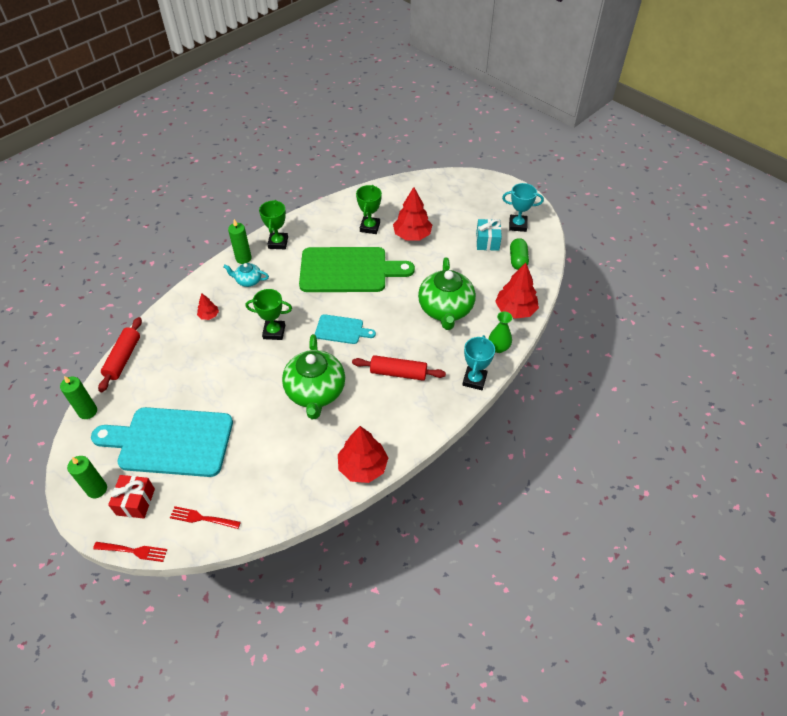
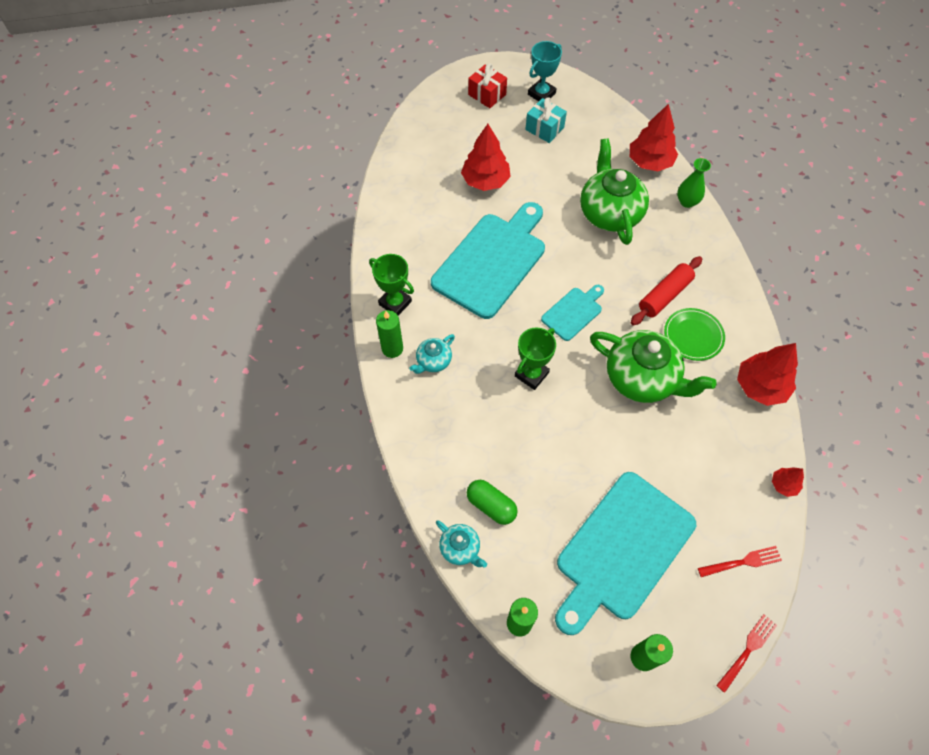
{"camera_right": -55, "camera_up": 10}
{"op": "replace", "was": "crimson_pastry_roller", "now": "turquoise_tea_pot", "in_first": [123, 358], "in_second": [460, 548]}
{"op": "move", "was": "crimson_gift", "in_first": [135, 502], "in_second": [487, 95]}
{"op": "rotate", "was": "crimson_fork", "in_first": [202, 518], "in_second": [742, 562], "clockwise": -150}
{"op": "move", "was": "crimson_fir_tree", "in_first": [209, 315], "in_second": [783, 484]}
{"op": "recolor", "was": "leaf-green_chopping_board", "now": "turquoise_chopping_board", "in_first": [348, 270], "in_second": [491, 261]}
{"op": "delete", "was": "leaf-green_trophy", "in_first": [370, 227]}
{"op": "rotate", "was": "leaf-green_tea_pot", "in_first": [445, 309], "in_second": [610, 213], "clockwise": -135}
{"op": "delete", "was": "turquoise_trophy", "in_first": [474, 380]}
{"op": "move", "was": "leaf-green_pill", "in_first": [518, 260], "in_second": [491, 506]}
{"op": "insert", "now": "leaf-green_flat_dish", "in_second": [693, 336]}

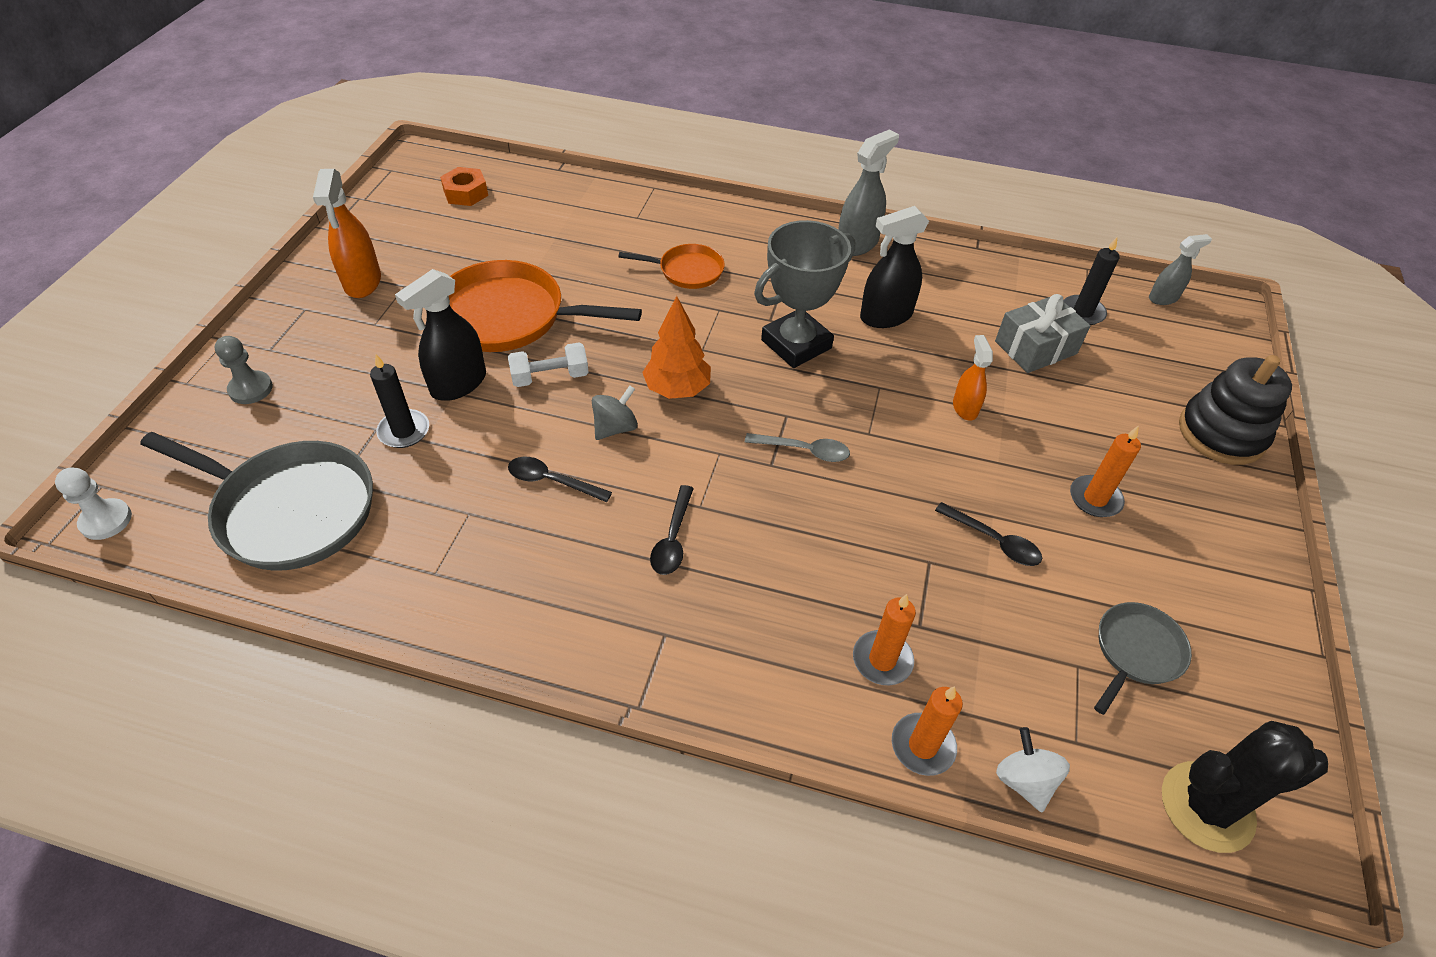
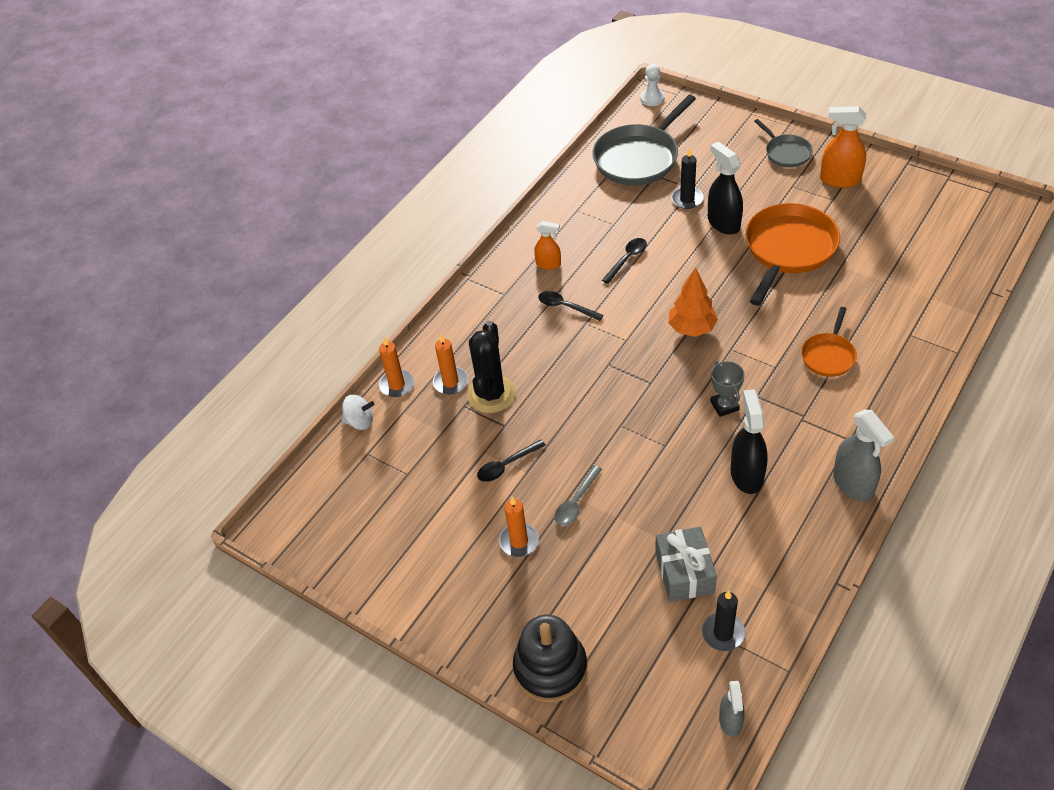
{"camera_right": 115, "camera_up": 0}
{"op": "delete", "was": "ash-grey_game_pawn", "in_first": [251, 389]}
{"op": "delete", "was": "bright_orange_hex_nut", "in_first": [465, 193]}
{"op": "delete", "was": "pure_white_dumbbell", "in_first": [550, 377]}
{"op": "delete", "was": "ash-grey_spinning_top", "in_first": [615, 428]}
{"op": "move", "was": "ash-grey_tablespoon", "in_first": [804, 450], "in_second": [576, 502]}
{"op": "resize", "was": "ash-grey_trophy", "in_first": [796, 344], "in_second": [724, 406], "ratio": 0.53}
{"op": "move", "was": "bright_orange_sprayer", "in_first": [965, 408], "in_second": [548, 264]}
{"op": "move", "was": "ash-grey_frying_pan", "in_first": [1136, 652], "in_second": [786, 153]}
{"op": "move", "was": "ebony_prickly_plant", "in_first": [1207, 806], "in_second": [491, 394]}

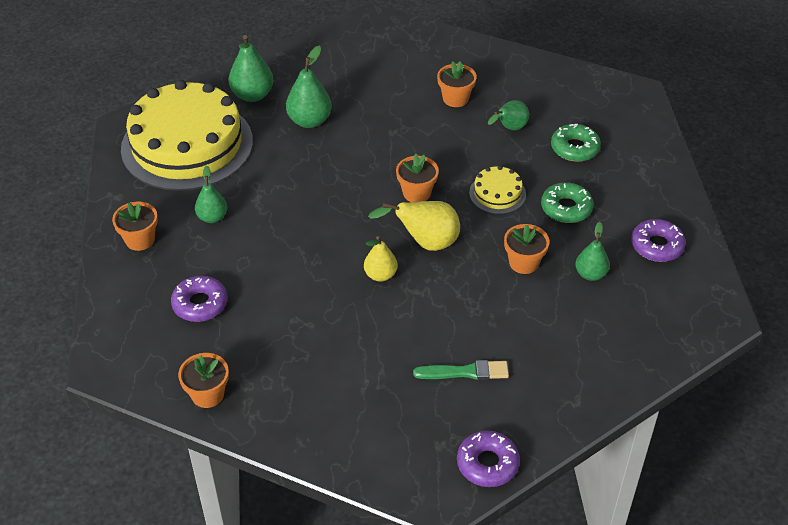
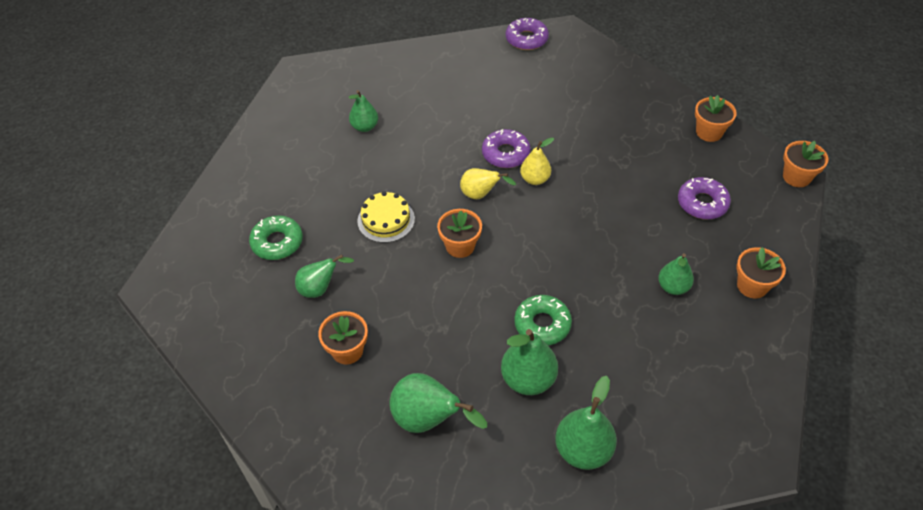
{"camera_right": -155, "camera_up": 5}
{"op": "delete", "was": "yellow_gateau", "in_first": [187, 144]}
{"op": "resize", "was": "yellow_toy_pear", "in_first": [425, 243], "in_second": [481, 194], "ratio": 0.65}
{"op": "delete", "was": "leaf-green_brush", "in_first": [465, 372]}
{"op": "move", "was": "bright_orange_plant_pot", "in_first": [523, 263], "in_second": [796, 177]}
{"op": "move", "was": "leaf-green_glazed_donut", "in_first": [566, 208], "in_second": [542, 324]}
{"op": "move", "was": "royal_purple_glazed_donut", "in_first": [656, 246], "in_second": [505, 154]}
{"op": "insert", "now": "leaf-green_toy_pear", "in_second": [428, 420]}

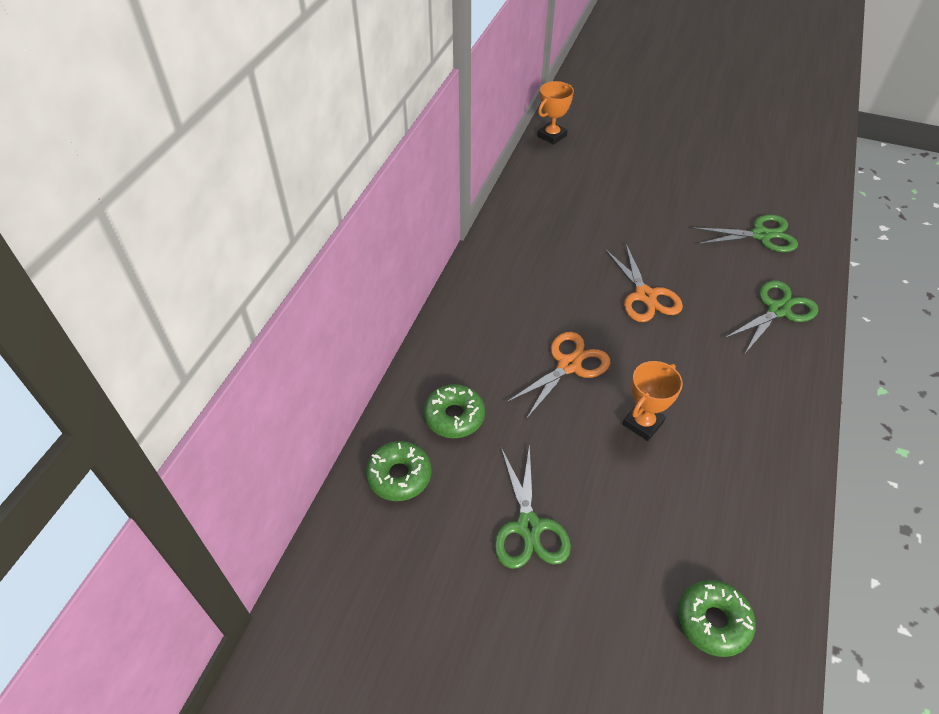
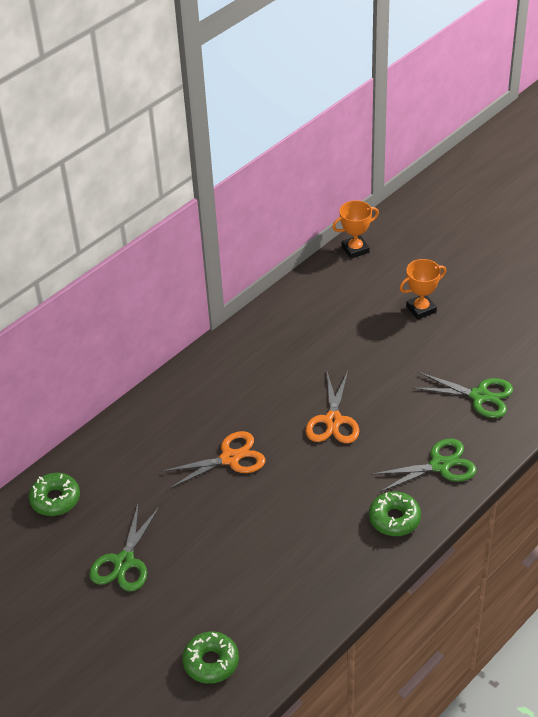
{"camera_right": 25, "camera_up": -5}
{"op": "move", "was": "leaf-green_glazed_donut", "in_first": [454, 416], "in_second": [394, 519]}
{"op": "move", "was": "bright_orange_trophy", "in_first": [643, 423], "in_second": [421, 309]}

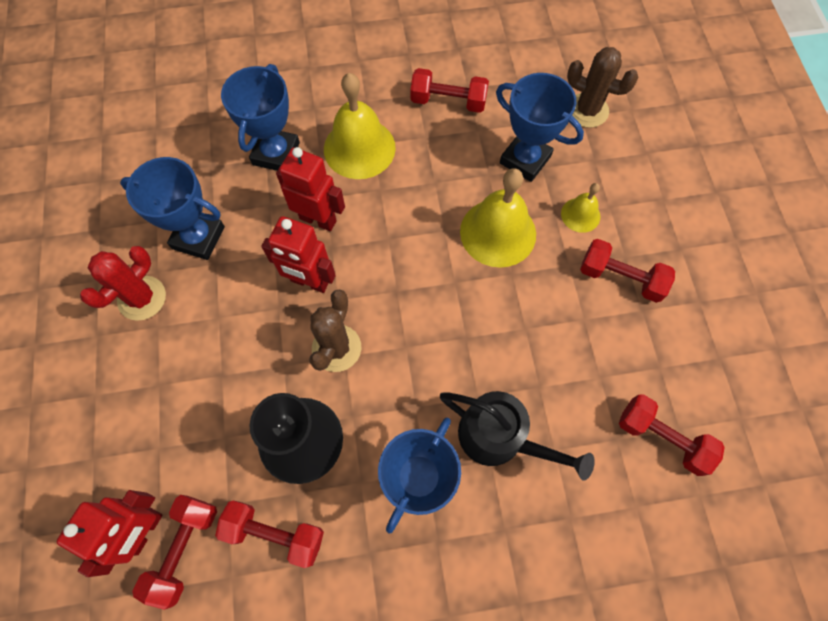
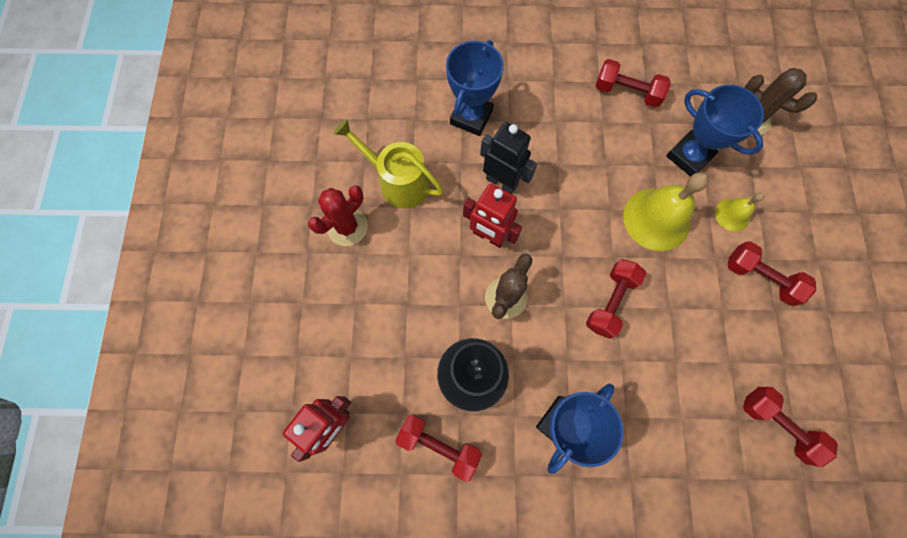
{"camera_right": 10, "camera_up": 5}
{"op": "replace", "was": "blue_trophy", "now": "yellow_sprinkling_can", "in_first": [198, 238], "in_second": [398, 182]}
{"op": "move", "was": "crimson_dumbbell", "in_first": [184, 549], "in_second": [610, 301]}
{"op": "recolor", "was": "crimson_robot_figure", "now": "ebony_robot_figure", "in_first": [318, 219], "in_second": [501, 182]}
{"op": "delete", "was": "yellow_school_bell", "in_first": [359, 148]}
{"op": "delete", "was": "ebony_sprinkling_can", "in_first": [499, 438]}

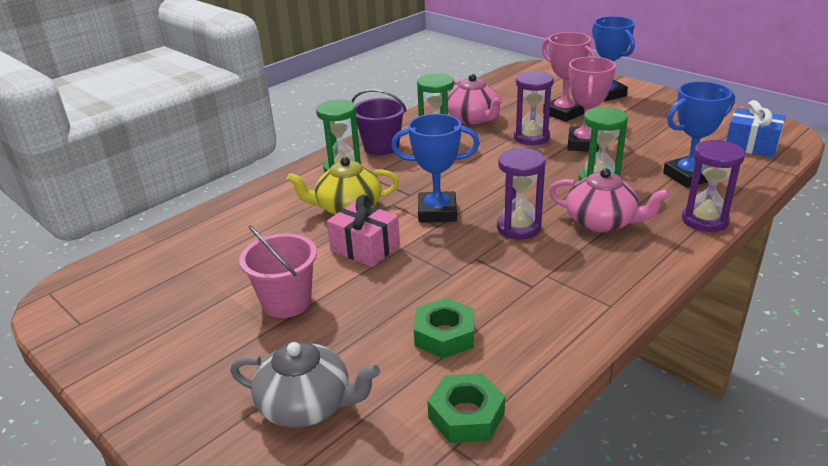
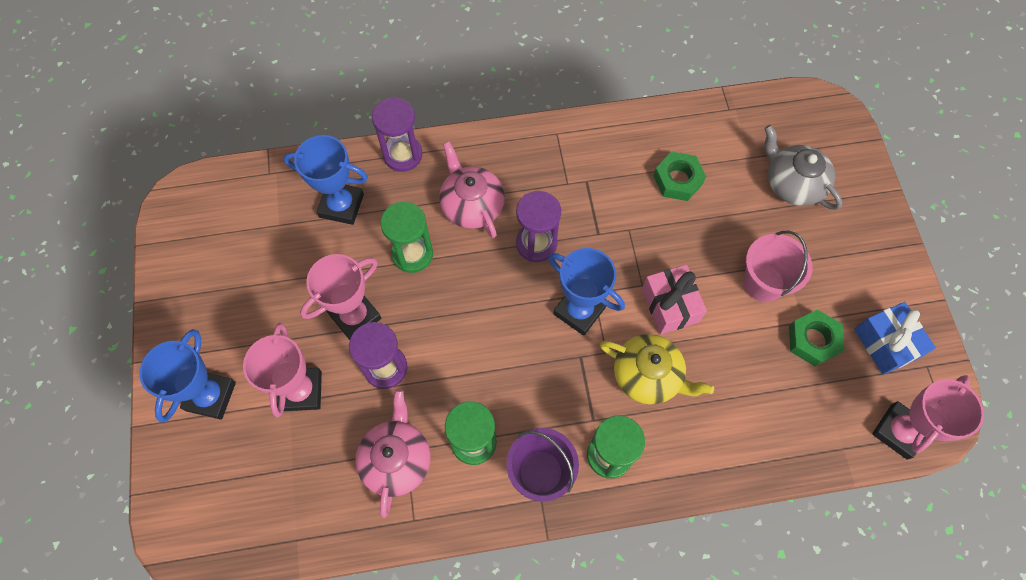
{"camera_right": -145, "camera_up": 35}
{"op": "move", "was": "leaf-green_hex_nut", "in_first": [466, 415], "in_second": [813, 340]}
{"op": "move", "was": "blue_gift", "in_first": [751, 145], "in_second": [885, 343]}
{"op": "insert", "now": "pink_trophy", "in_second": [899, 431]}

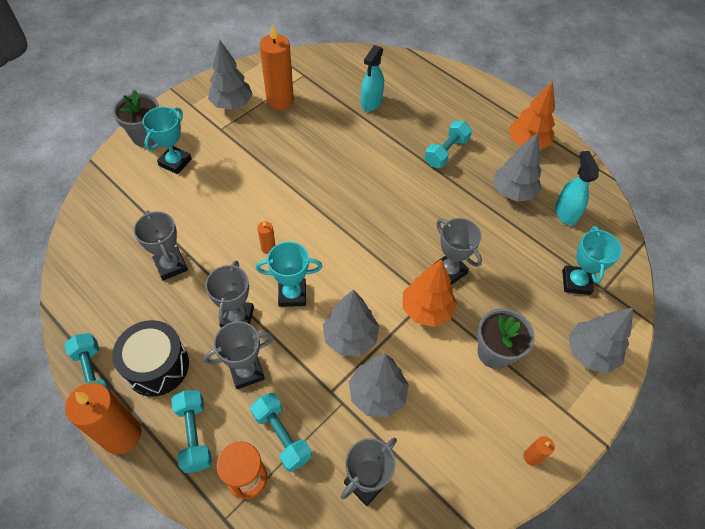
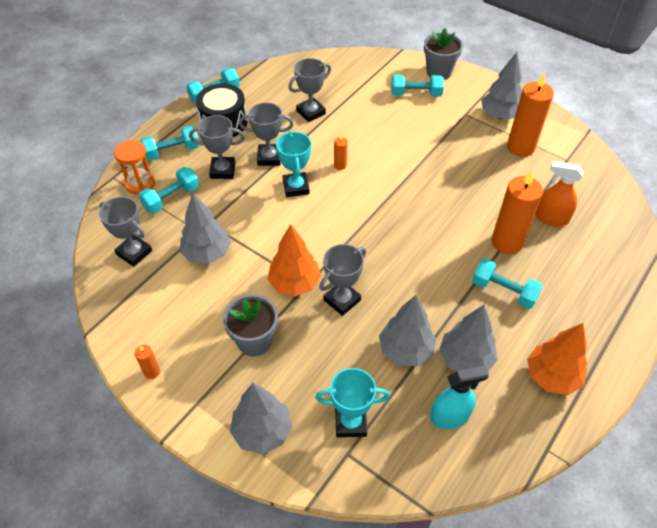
{"camera_right": 85, "camera_up": -5}
{"op": "move", "was": "bright_orange_pillar_candle", "in_first": [122, 435], "in_second": [507, 242]}
{"op": "replace", "was": "turquoise_trophy", "now": "turquoise_dumbbell", "in_first": [175, 162], "in_second": [416, 94]}
{"op": "rotate", "was": "ash-grey_trophy", "in_first": [246, 371], "in_second": [222, 170], "clockwise": -60}
{"op": "move", "was": "ash-grey_fir_tree", "in_first": [350, 337], "in_second": [405, 350]}
{"op": "recolor", "was": "turquoise_sprayer", "now": "bright_orange_sprayer", "in_first": [371, 103], "in_second": [551, 218]}

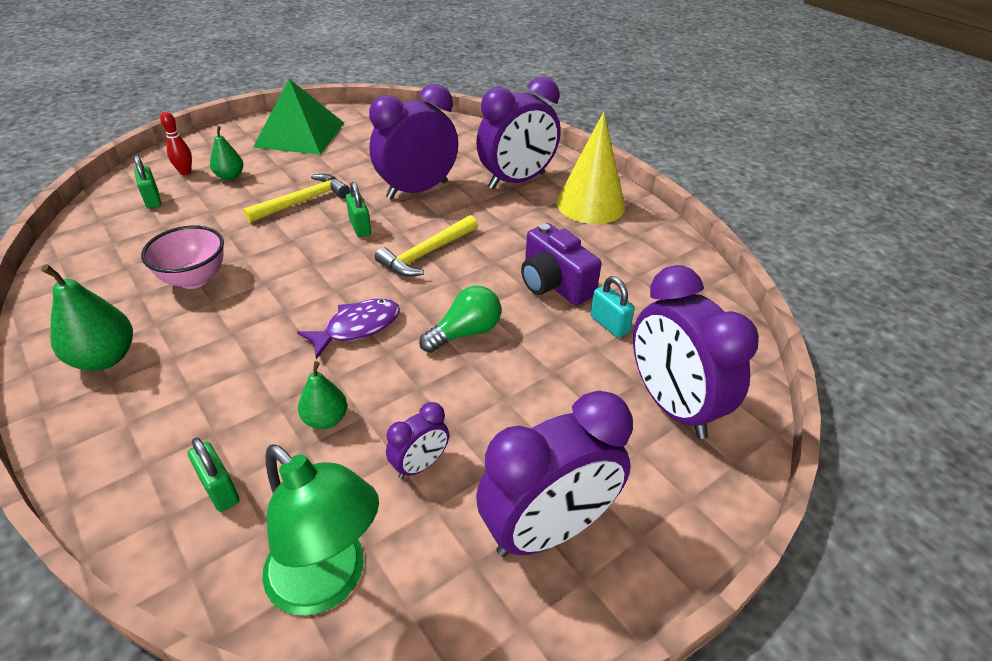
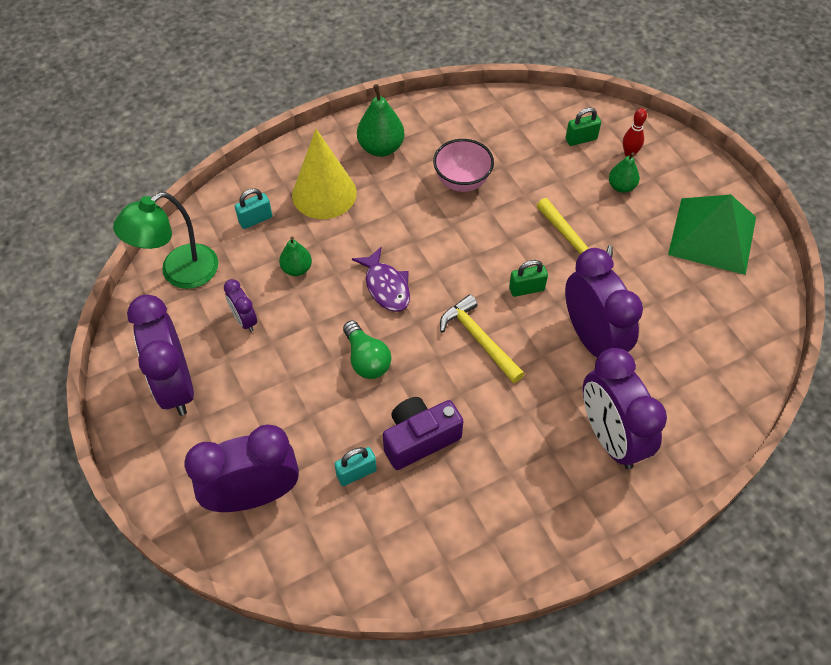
{"camera_right": 100, "camera_up": 15}
{"op": "recolor", "was": "leaf-green_lock", "now": "turquoise_lock", "in_first": [220, 489], "in_second": [255, 219]}
{"op": "move", "was": "yellow_cone_shape", "in_first": [590, 204], "in_second": [324, 193]}

